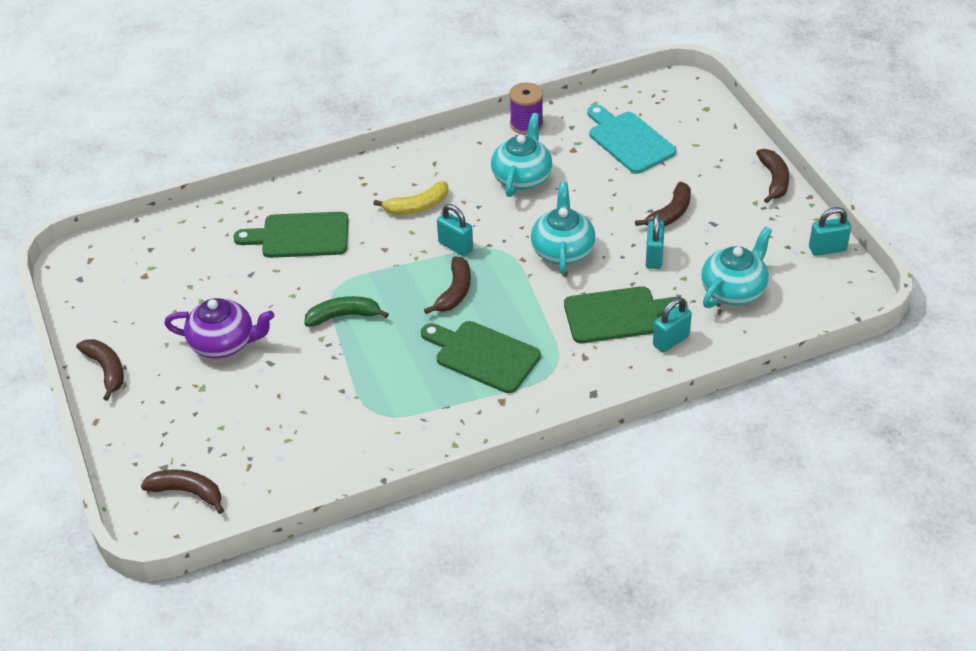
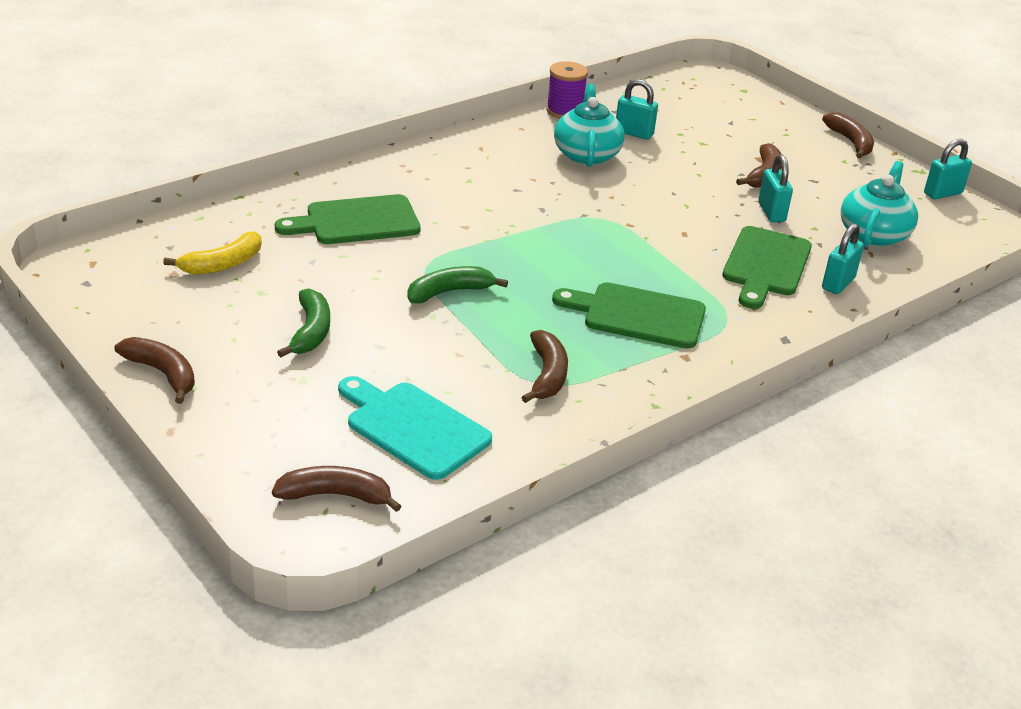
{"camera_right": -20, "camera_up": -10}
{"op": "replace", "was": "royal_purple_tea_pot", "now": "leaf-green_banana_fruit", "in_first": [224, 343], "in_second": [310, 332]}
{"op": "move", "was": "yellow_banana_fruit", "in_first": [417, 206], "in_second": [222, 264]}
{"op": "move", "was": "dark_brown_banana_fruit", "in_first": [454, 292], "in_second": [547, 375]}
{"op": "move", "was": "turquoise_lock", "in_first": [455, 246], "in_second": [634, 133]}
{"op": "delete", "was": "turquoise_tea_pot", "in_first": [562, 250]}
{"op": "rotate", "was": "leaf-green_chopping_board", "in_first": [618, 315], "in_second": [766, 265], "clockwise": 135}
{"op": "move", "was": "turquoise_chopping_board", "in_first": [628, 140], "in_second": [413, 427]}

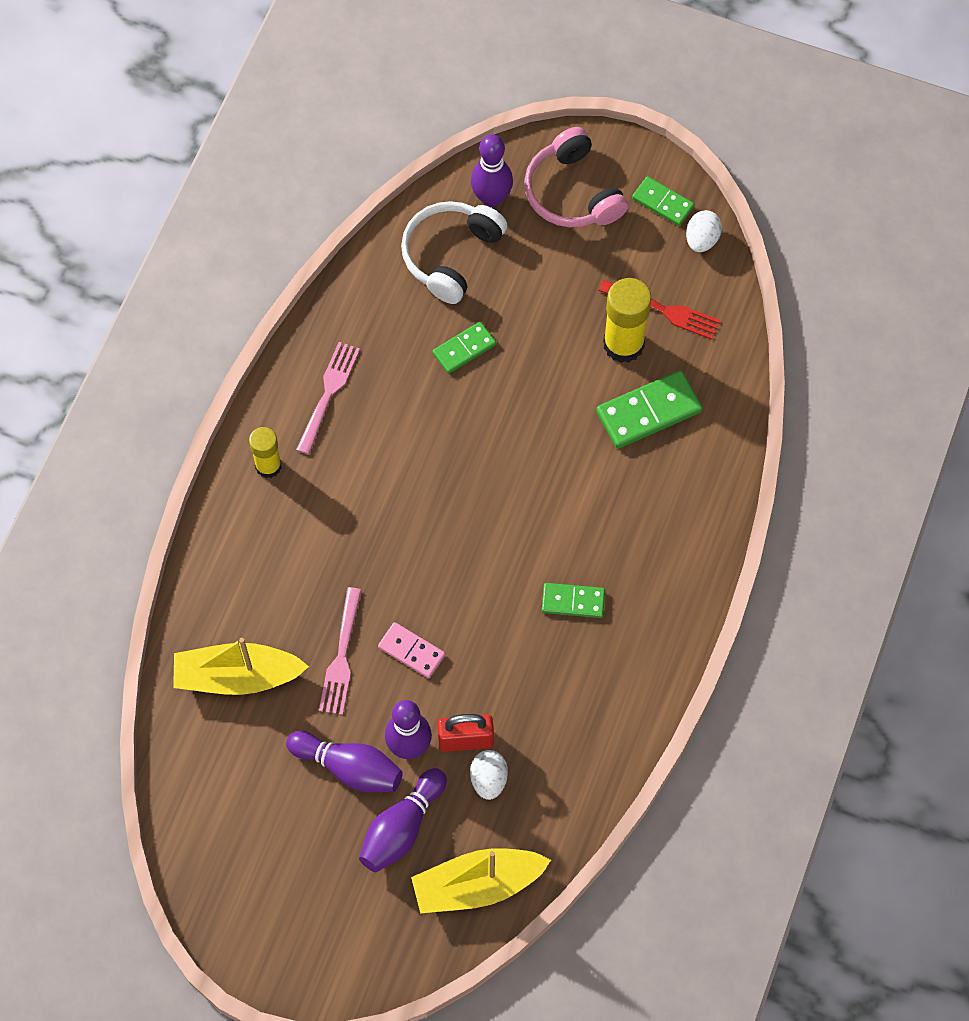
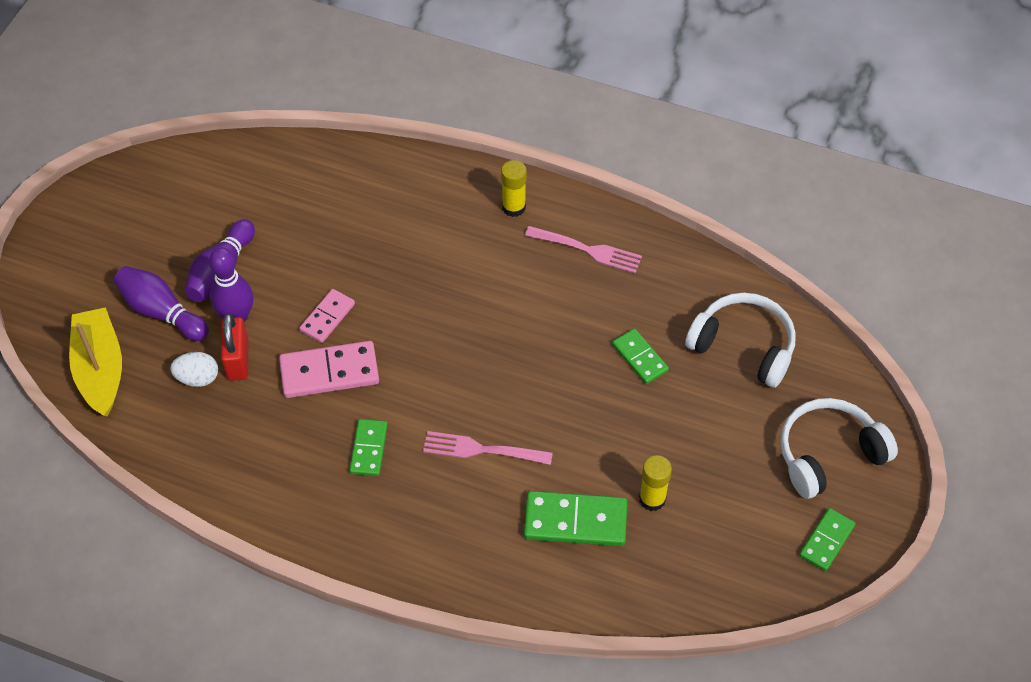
{"camera_right": 90, "camera_up": -10}
{"op": "delete", "was": "yellow_boat", "in_first": [237, 676]}
{"op": "move", "was": "pink_fork", "in_first": [341, 656], "in_second": [482, 449]}
{"op": "delete", "was": "royal_purple_bowling_pin", "in_first": [491, 198]}
{"op": "recolor", "was": "pink_over-ear_headphones", "now": "pure_white_over-ear_headphones", "in_first": [572, 192], "in_second": [828, 454]}
{"op": "rotate", "was": "leaf-green_domino", "in_first": [648, 411], "in_second": [575, 521], "clockwise": -60}
{"op": "delete", "was": "crimson_fork", "in_first": [663, 310]}
{"op": "resize", "was": "yellow_stick_of_glue", "in_first": [623, 344], "in_second": [652, 499], "ratio": 0.63}
{"op": "delete", "was": "pure_white_egg_shape", "in_first": [702, 240]}
{"op": "insert", "now": "pink_domino", "in_second": [329, 372]}

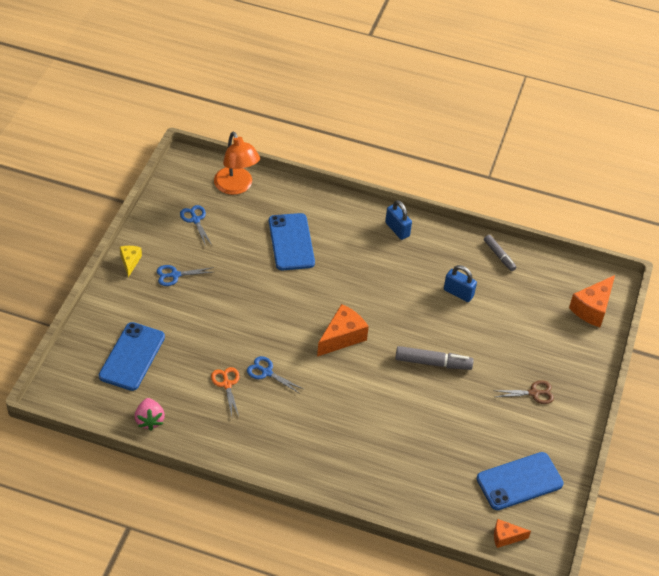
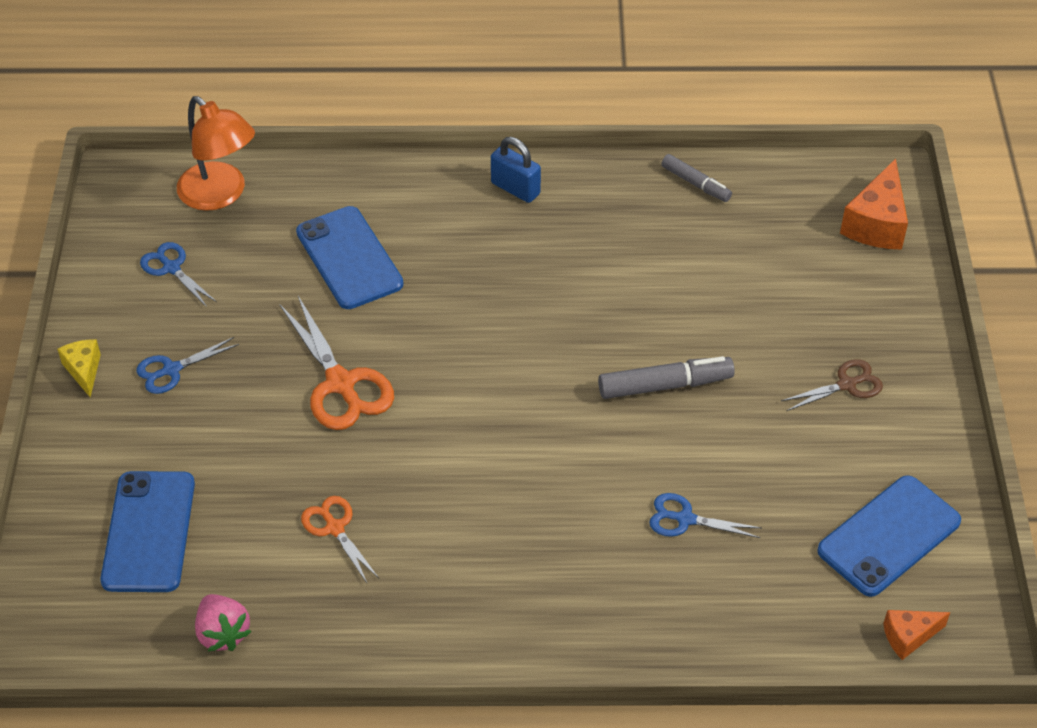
{"camera_right": -15, "camera_up": 0}
{"op": "move", "was": "blue_scissors", "in_first": [267, 372], "in_second": [685, 519]}
{"op": "delete", "was": "bright_orange_piece_of_cheese", "in_first": [342, 337]}
{"op": "delete", "was": "blue_lock", "in_first": [458, 293]}
{"op": "insert", "now": "bright_orange_scissors", "in_second": [341, 384]}

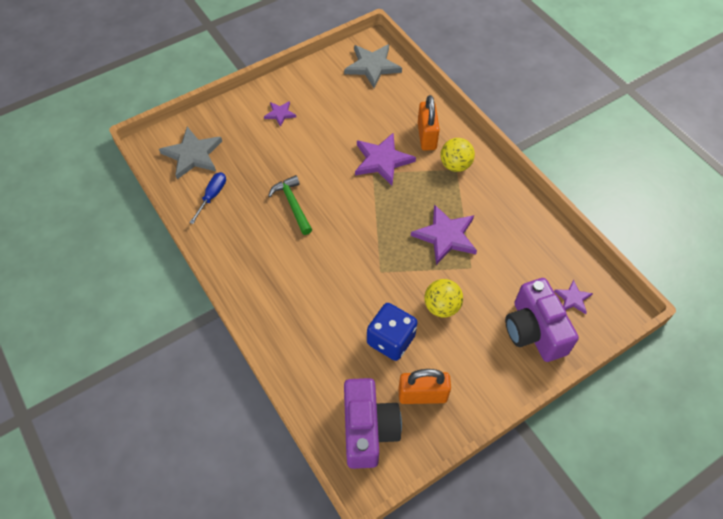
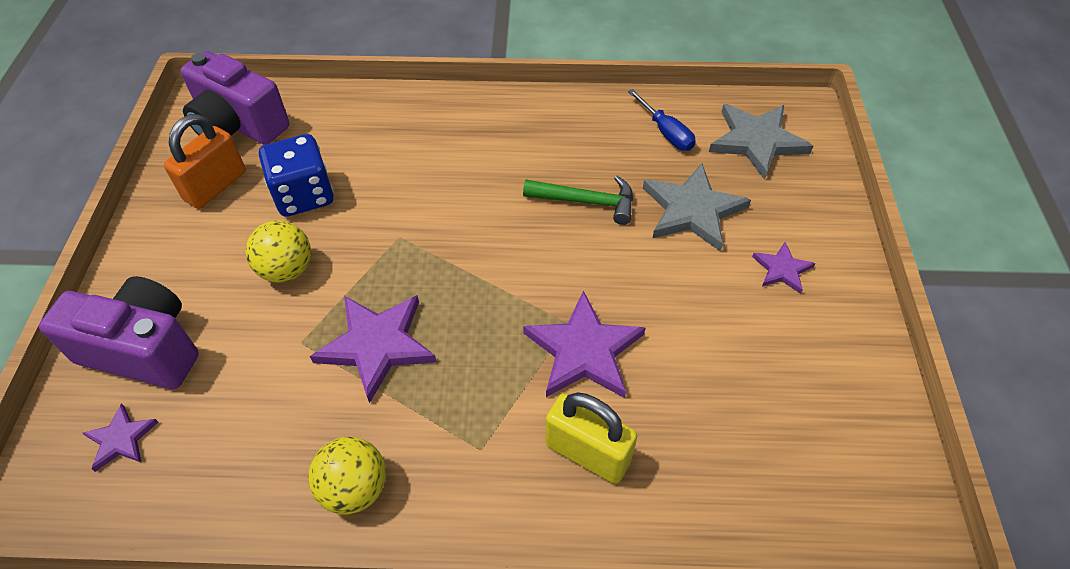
{"camera_right": 125, "camera_up": -5}
{"op": "move", "was": "ash-grey_star_shape", "in_first": [372, 66], "in_second": [692, 210]}
{"op": "recolor", "was": "bright_orange_lock", "now": "yellow_lock", "in_first": [427, 136], "in_second": [587, 453]}
{"op": "move", "was": "yellow_ball", "in_first": [455, 165], "in_second": [355, 488]}

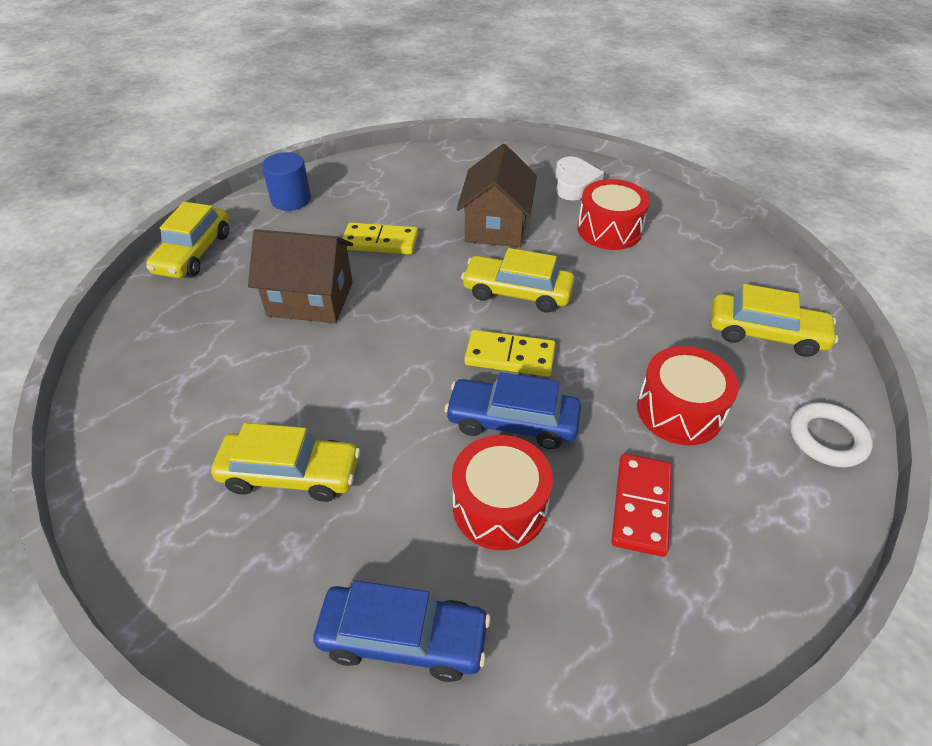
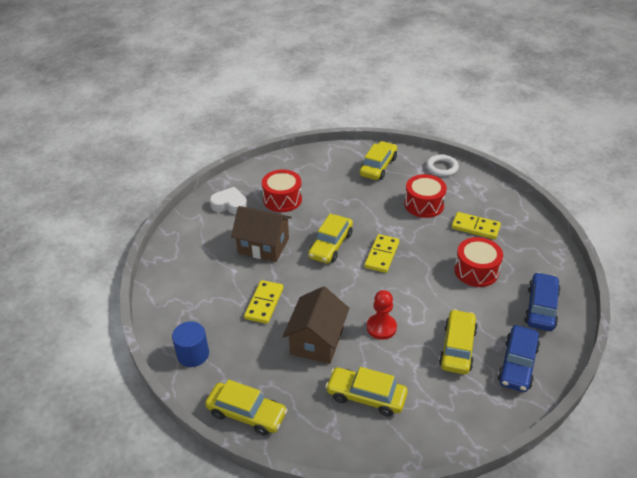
{"camera_right": -80, "camera_up": -5}
{"op": "move", "was": "blue_toy_car", "in_first": [512, 421], "in_second": [517, 364]}
{"op": "recolor", "was": "crimson_domino", "now": "yellow_domino", "in_first": [640, 506], "in_second": [475, 227]}
{"op": "insert", "now": "yellow_toy_car", "in_second": [366, 396]}
{"op": "insert", "now": "crimson_game_pawn", "in_second": [381, 327]}

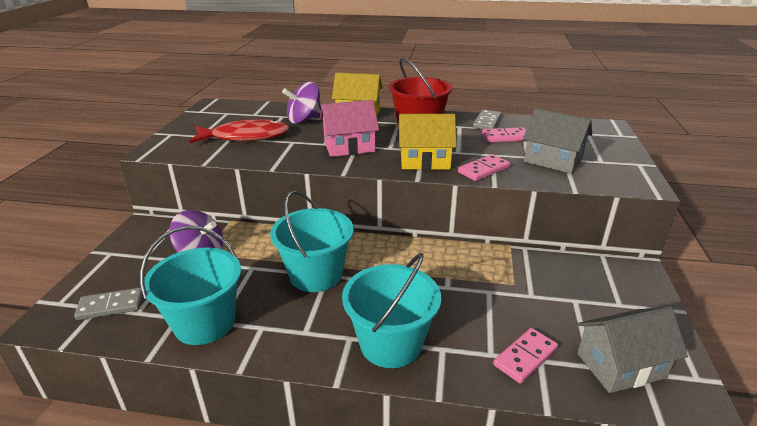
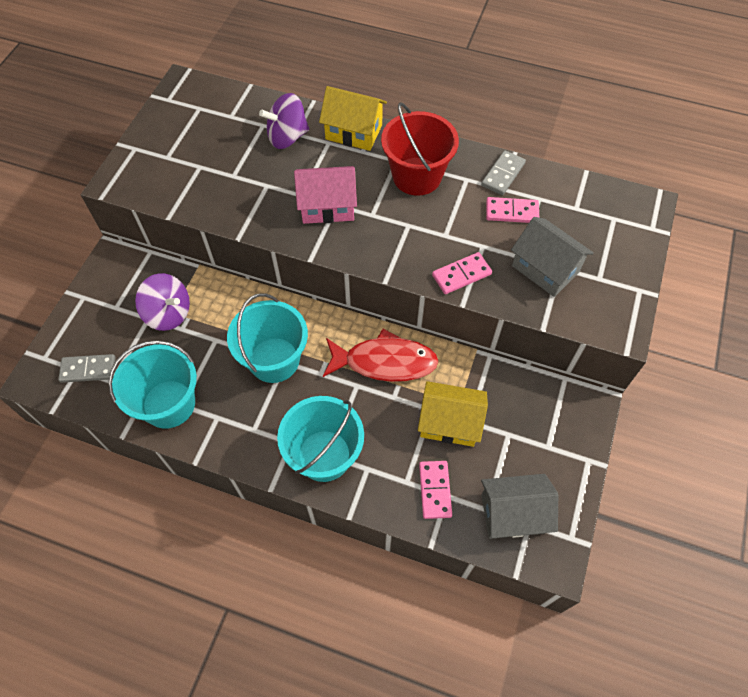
{"camera_right": 10, "camera_up": 30}
{"op": "move", "was": "crimson_fish", "in_first": [246, 137], "in_second": [385, 362]}
{"op": "move", "was": "yellow_cottage", "in_first": [425, 161], "in_second": [449, 422]}
{"op": "rotate", "was": "pink_domino", "in_first": [525, 357], "in_second": [434, 490], "clockwise": -60}

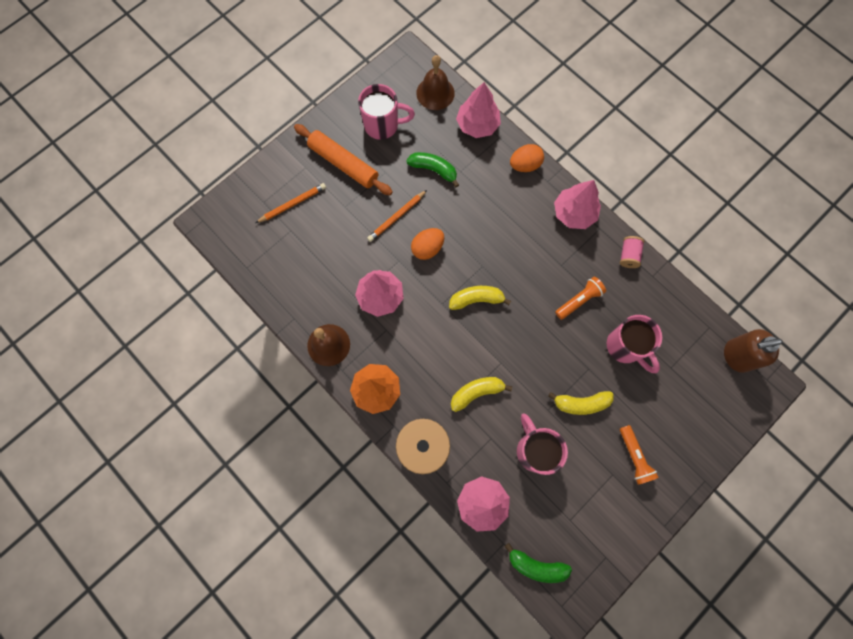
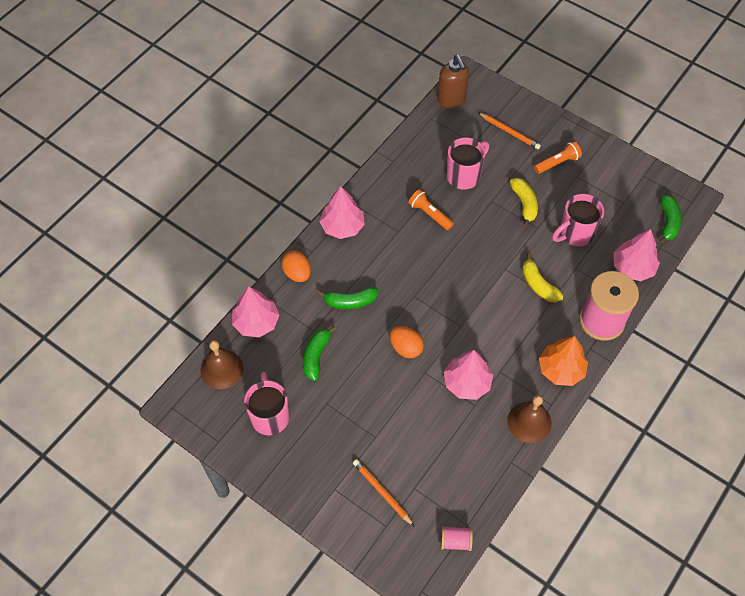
{"camera_right": -100, "camera_up": -15}
{"op": "delete", "was": "bright_orange_pastry_roller", "in_first": [343, 164]}
{"op": "move", "was": "bright_orange_lead_pencil", "in_first": [396, 217], "in_second": [509, 132]}
{"op": "delete", "was": "yellow_banana_fruit", "in_first": [476, 299]}
{"op": "move", "was": "pink_bobbin", "in_first": [628, 255], "in_second": [455, 541]}
{"op": "insert", "now": "leaf-green_banana_fruit", "in_second": [350, 301]}

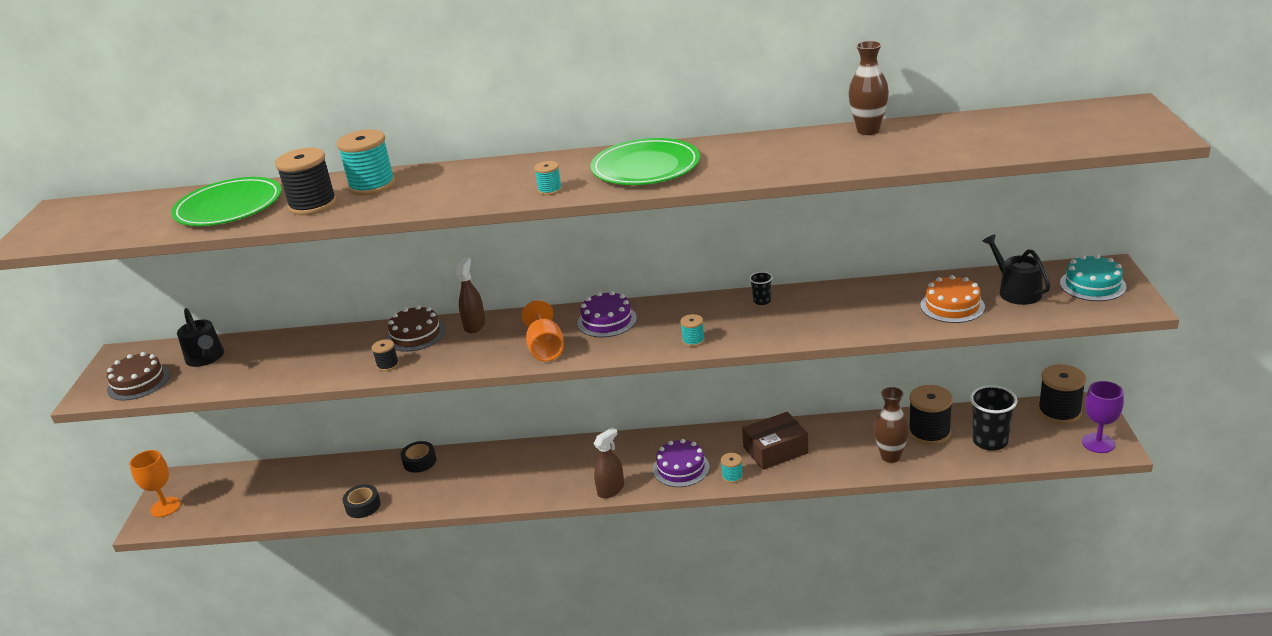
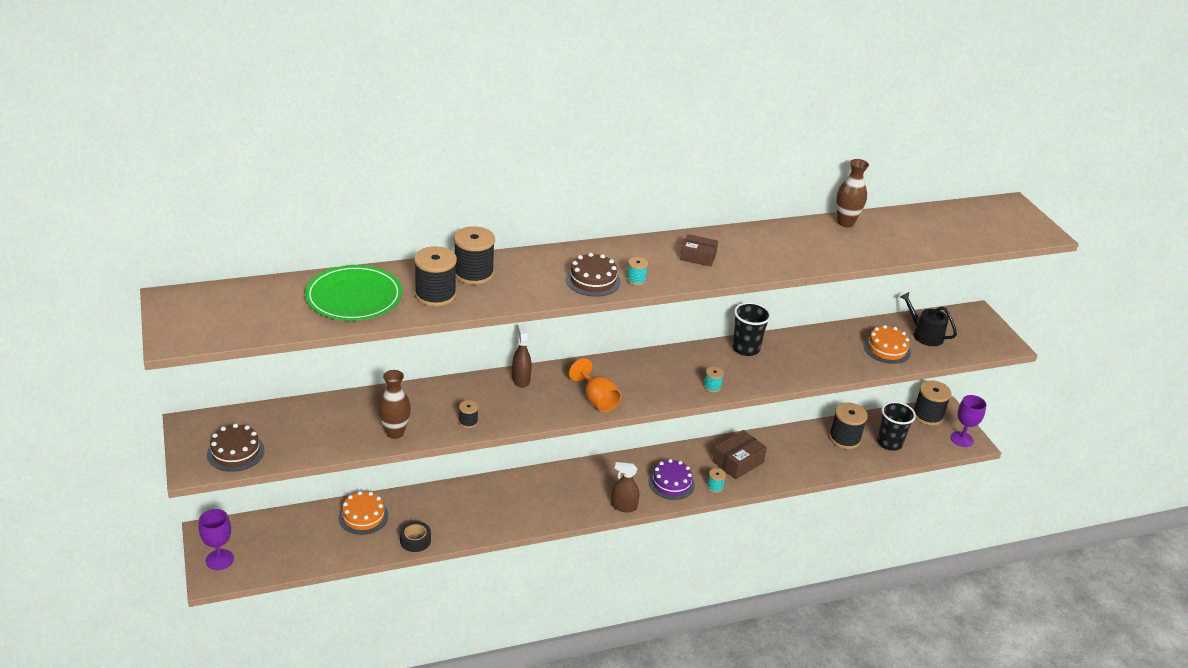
{"camera_right": -25, "camera_up": 5}
{"op": "recolor", "was": "bright_orange_chalice", "now": "royal_purple_chalice", "in_first": [165, 507], "in_second": [219, 559]}
{"op": "delete", "was": "ebony_sprinkling_can", "in_first": [206, 358]}
{"op": "recolor", "was": "turquoise_bobbin", "now": "ebony_bobbin", "in_first": [372, 185], "in_second": [473, 274]}
{"op": "move", "was": "dark_brown_gateau", "in_first": [416, 335], "in_second": [593, 280]}
{"op": "delete", "was": "ebony_tape", "in_first": [419, 461]}
{"op": "delete", "was": "royal_purple_gateau", "in_first": [607, 321]}
{"op": "replace", "was": "leaf-green_flat_dish", "now": "dark_brown_package", "in_first": [645, 167], "in_second": [698, 257]}
{"op": "rotate", "was": "dark_brown_sprayer", "in_first": [611, 490], "in_second": [624, 506], "clockwise": -105}
{"op": "resize", "was": "ebony_beaker", "in_first": [762, 301], "in_second": [745, 348], "ratio": 2.01}
{"op": "move", "was": "dark_brown_tall_vase", "in_first": [890, 456], "in_second": [395, 433]}
{"op": "delete", "was": "turquoise_gateau", "in_first": [1092, 285]}
{"op": "insert", "now": "bright_orange_gateau", "in_second": [363, 516]}

